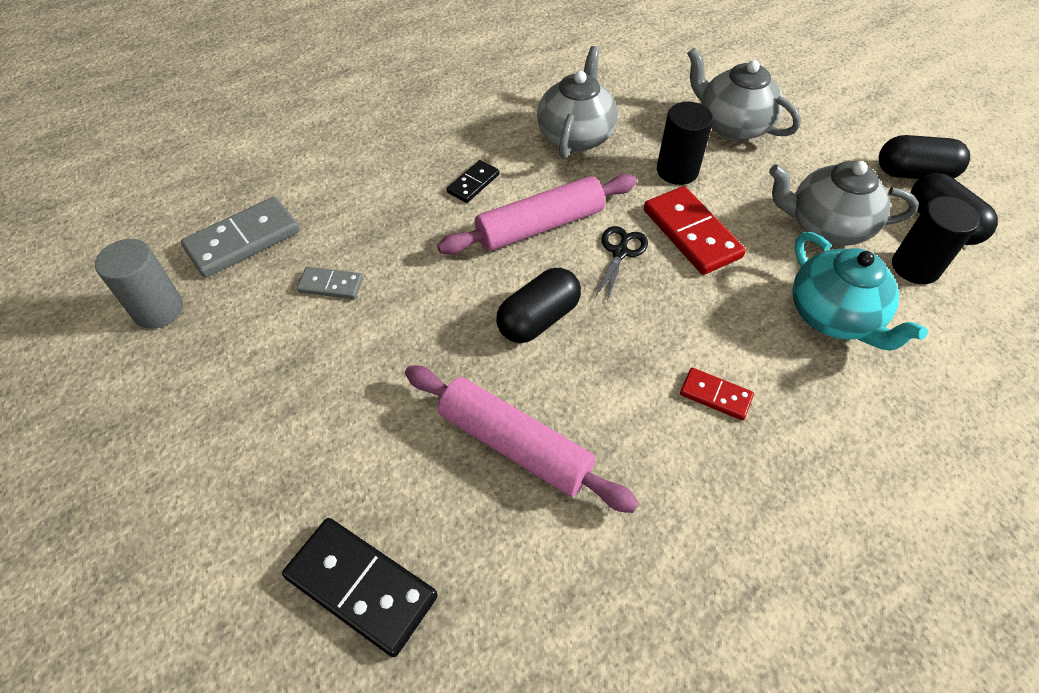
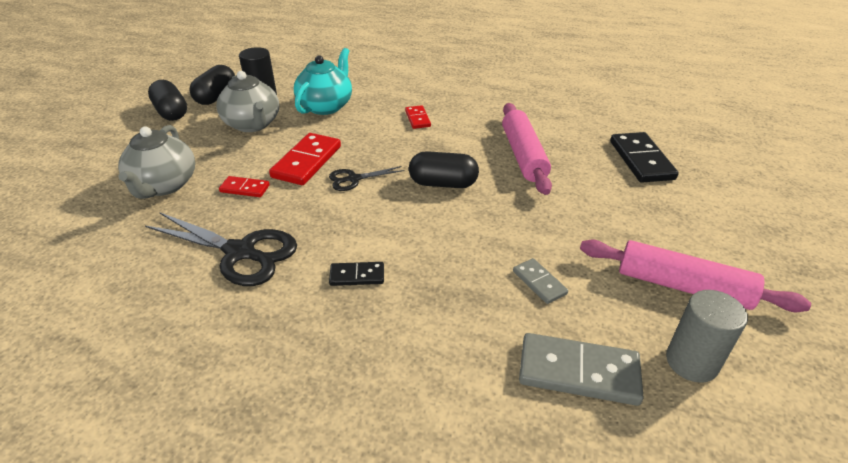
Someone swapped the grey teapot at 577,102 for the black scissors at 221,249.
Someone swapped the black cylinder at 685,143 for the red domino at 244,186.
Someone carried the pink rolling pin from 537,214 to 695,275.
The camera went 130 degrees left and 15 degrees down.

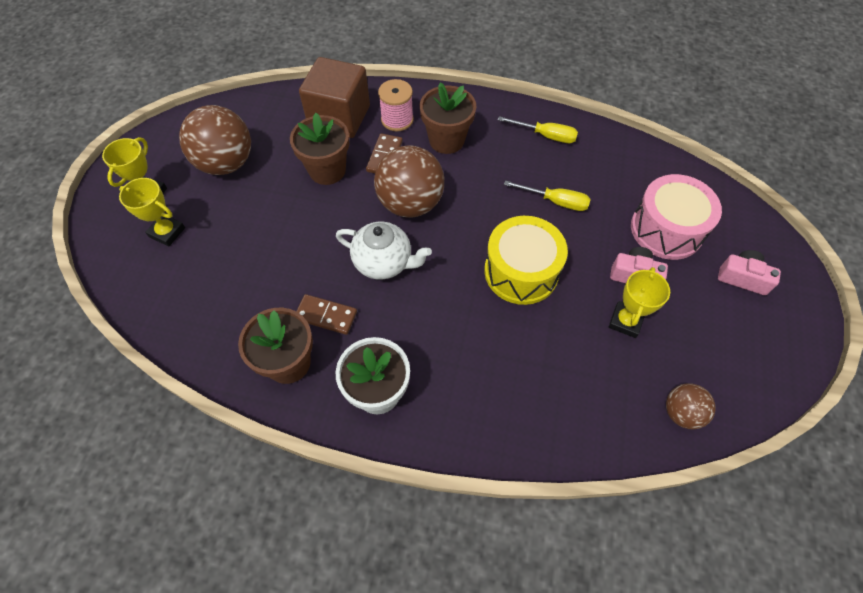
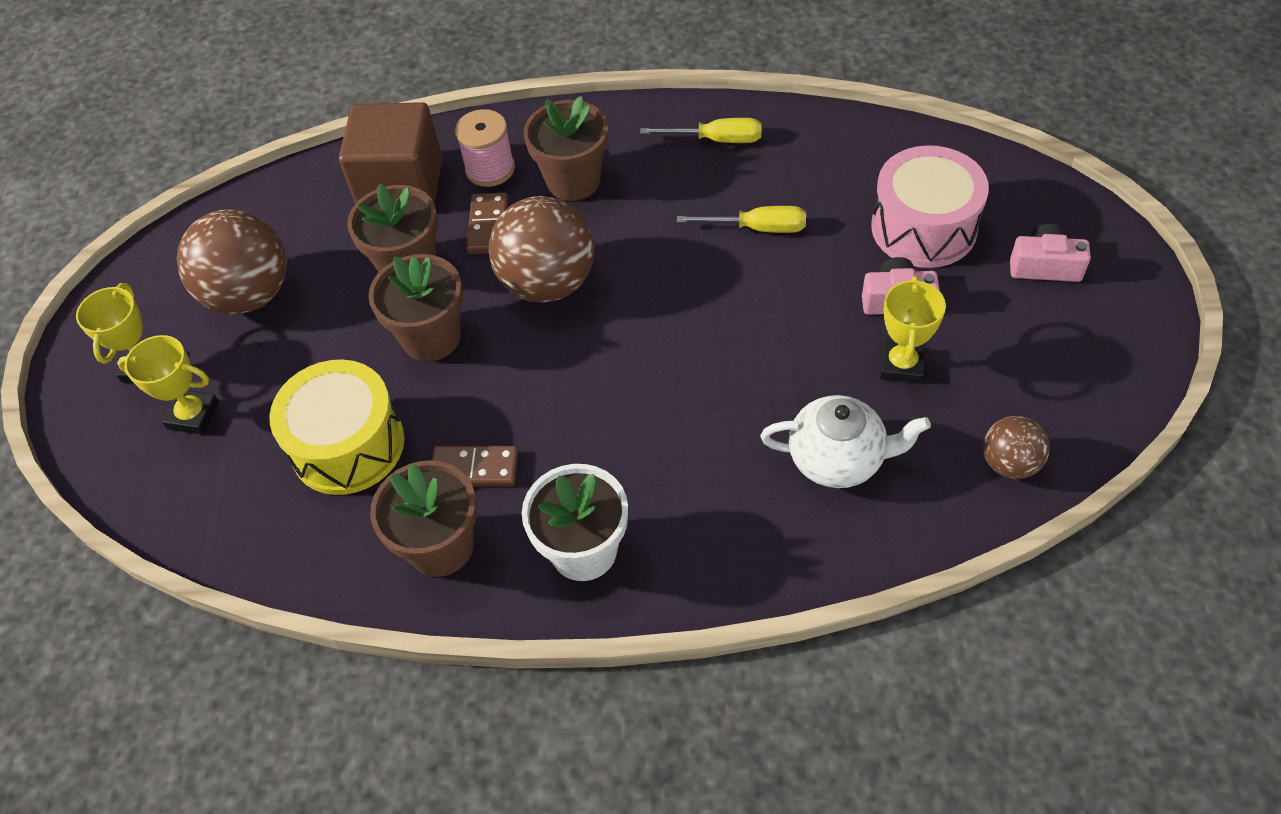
Someone carried the yellow drum from 526,260 to 337,427.
Someone carried the white teapot from 384,250 to 846,441.
Someone put down the brown flower pot at 415,308.
The camera went 10 degrees left and 5 degrees down.

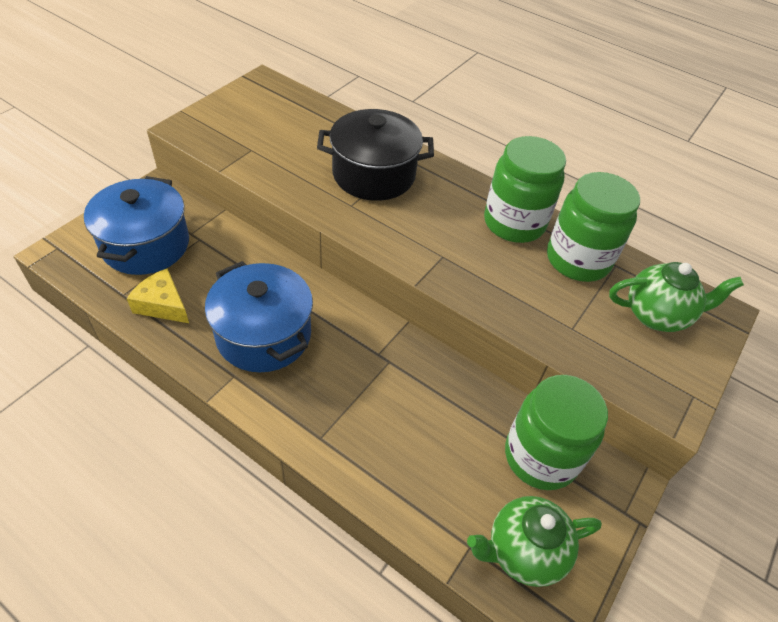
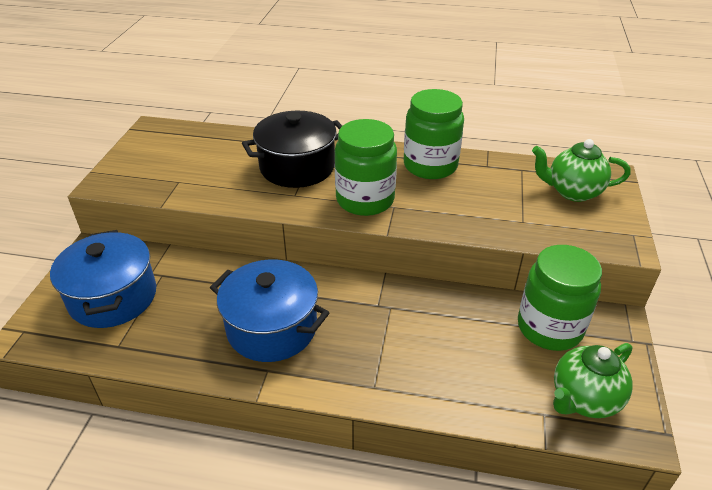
Someone carried the green jar from 593,227 to 366,167.
Someone rotated the green teapot at 676,297 by 150 degrees counterclockwise.
Someone took away the yellow cheese at 158,295.
The camera went 20 degrees left and 10 degrees down.

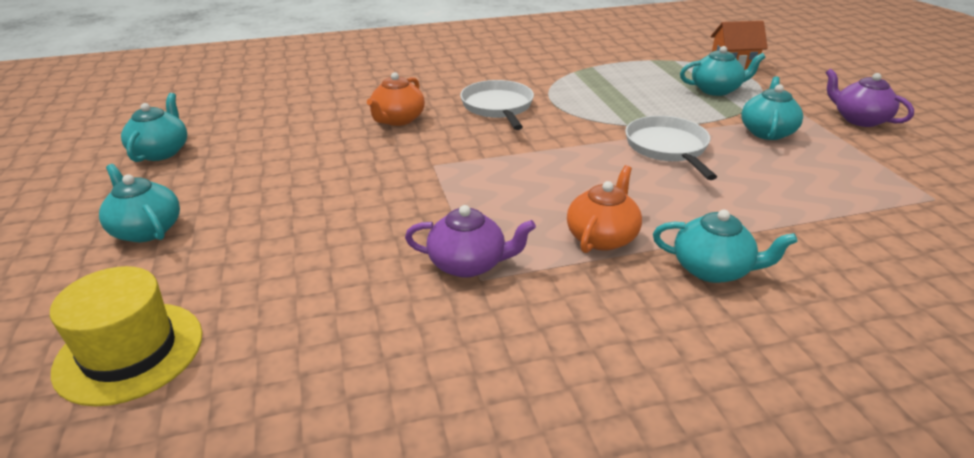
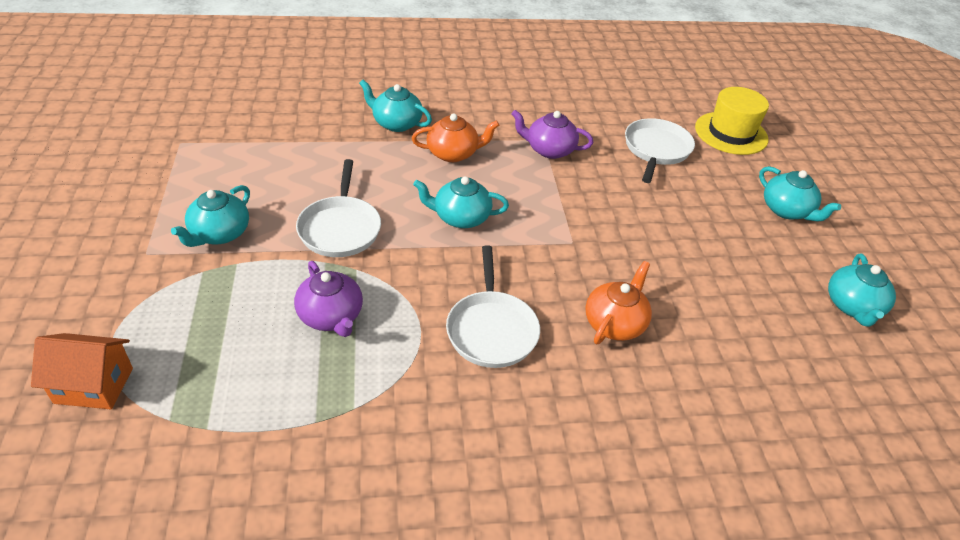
Someone carried the turquoise teapot from 723,71 to 461,202.
Someone carried the purple teapot from 869,98 to 328,299.
Someone rotated the orange teapot at 604,209 by 135 degrees counterclockwise.
Someone put down the white pan at 660,150.
The camera went 175 degrees left and 10 degrees up.

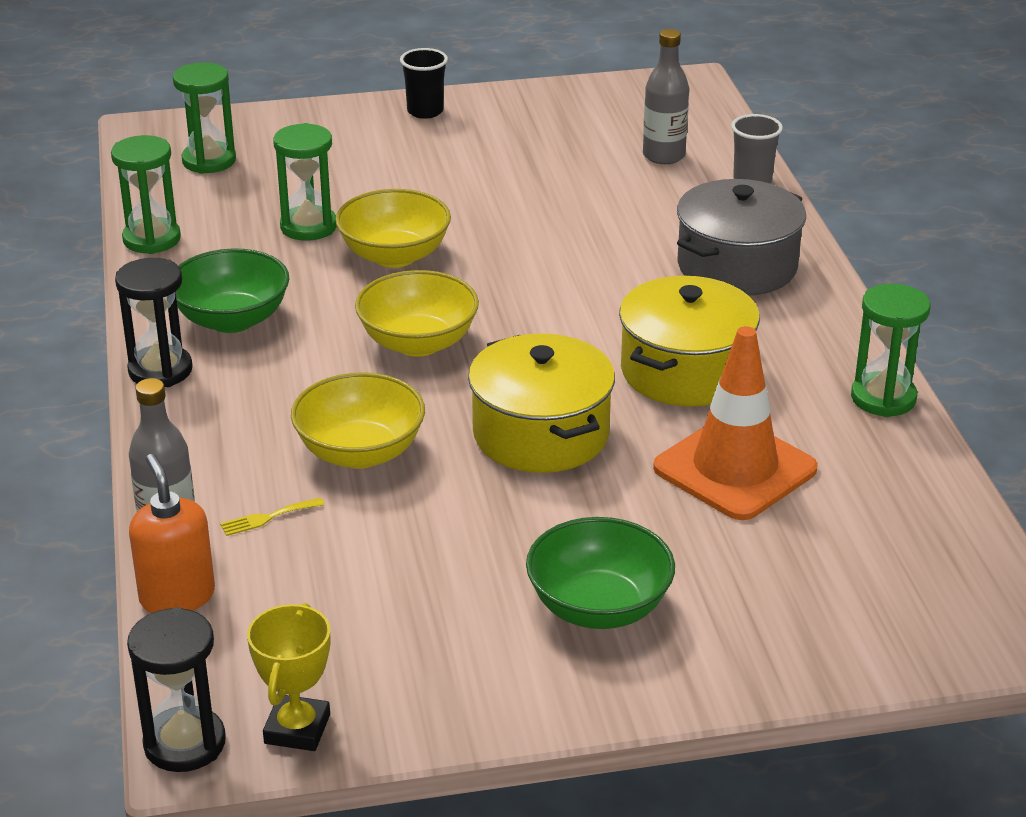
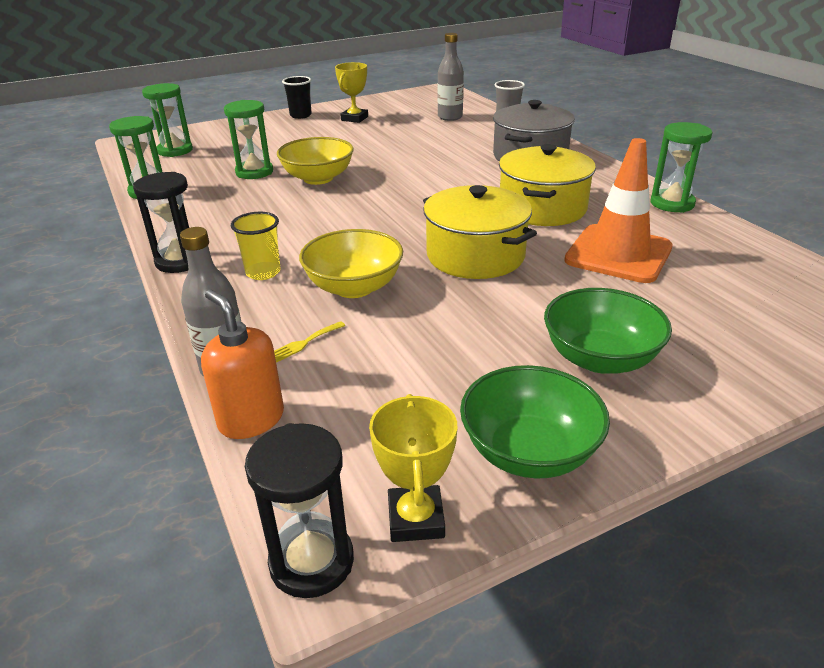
Someone carried the green bowl from 232,290 to 535,422.
Someone took away the yellow bowl at 417,313.
Someone put down the yellow trophy at 351,92.
Someone put down the yellow cup at 256,246.
The camera went 15 degrees left and 0 degrees up.

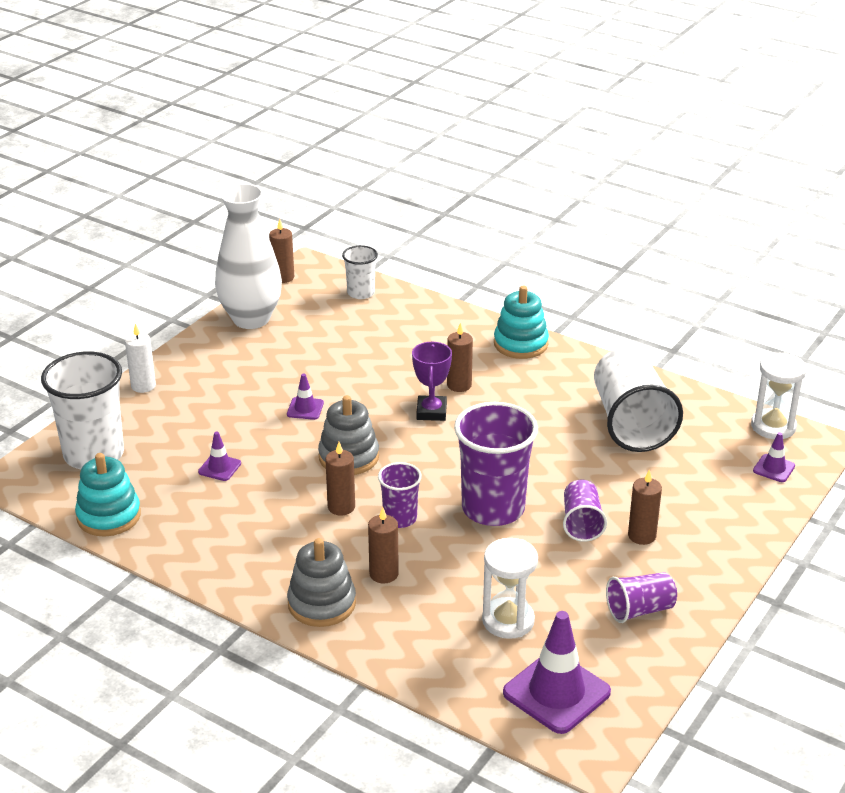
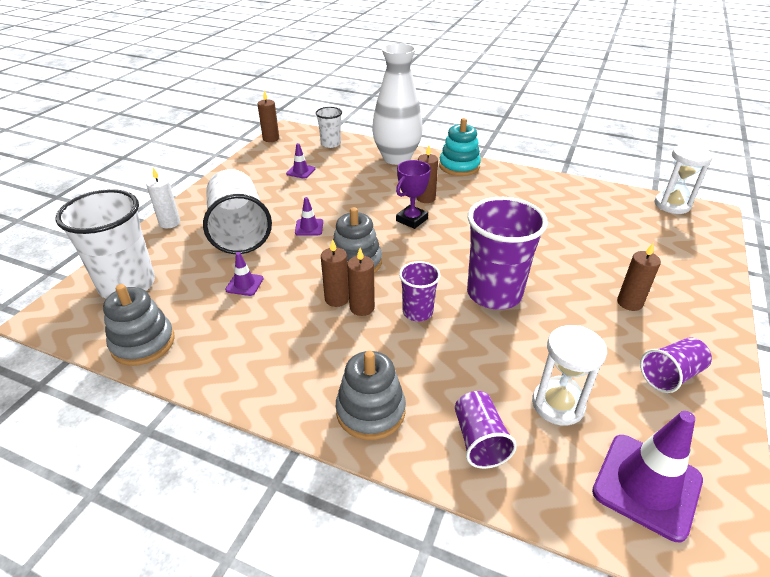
Someone carried the white vase from 248,256 to 397,104.
Someone rotated the purple trophy at 432,381 by 45 degrees clockwise.
Someone carried the white cup from 638,399 to 237,211.
Someone carried the purple traffic cone from 774,457 to 300,161.
Someone repainted the turquoise stacking toy at 108,495, which became the grey stacking toy at 139,325.
Someone carried the purple cup from 585,511 to 486,430.
Someone carried the brown candle from 383,545 to 335,273.
The camera went 10 degrees left and 5 degrees up.

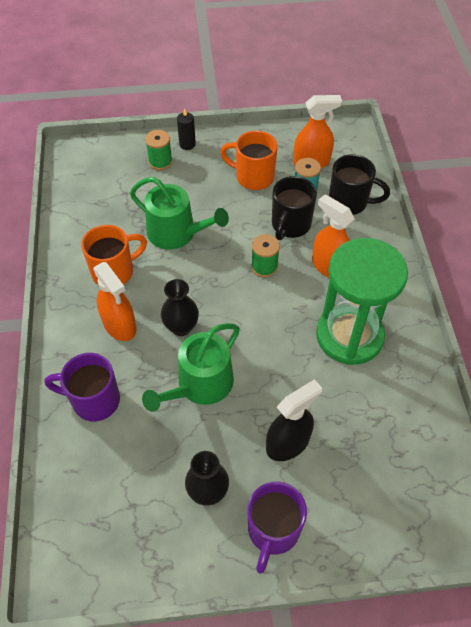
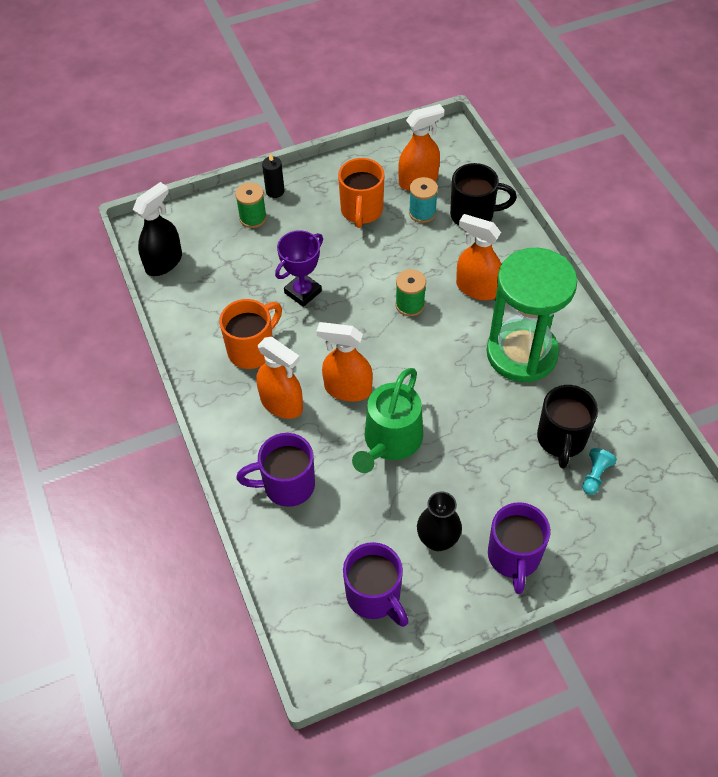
Someone rotated the orange mug at 248,160 by 90 degrees counterclockwise.
Someone carried the black mug from 294,208 to 567,427.
Someone swapped the green watering can at 179,213 for the purple trophy at 299,268.
Someone swapped the black vase at 180,307 for the orange spray bottle at 344,361.
Someone carried the black spray bottle from 294,420 to 157,229.
Someone put down the turquoise pawn at 600,471.
Someone put down the purple mug at 376,584.
The camera went 15 degrees left and 0 degrees up.

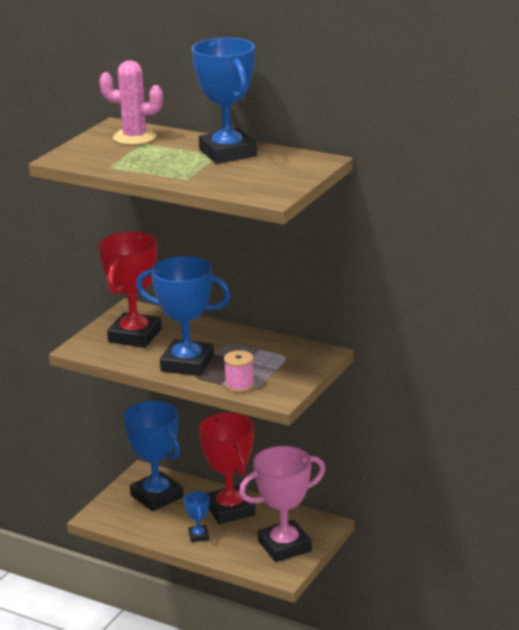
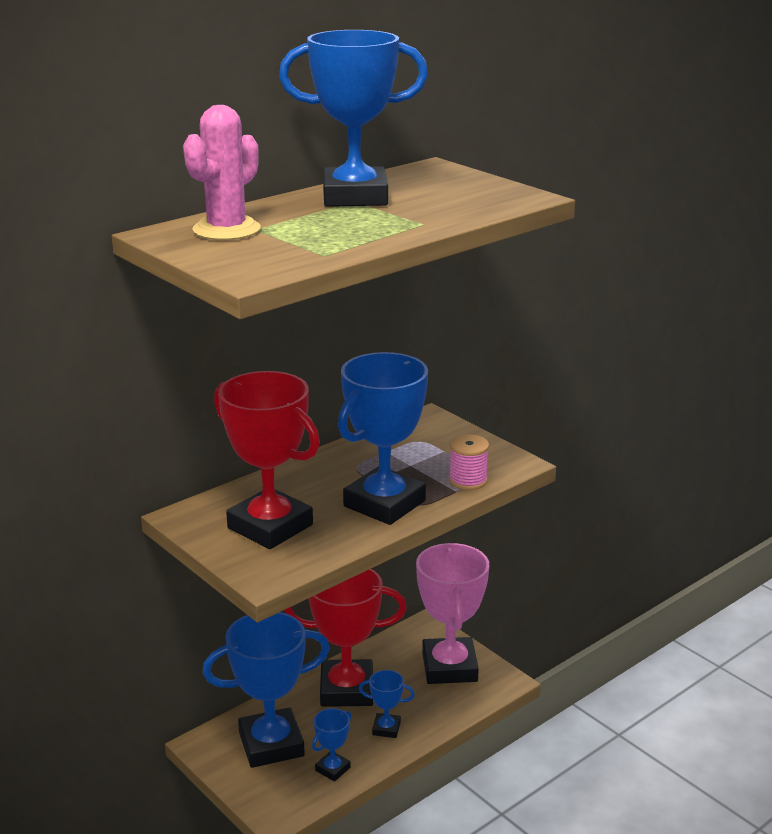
Someone put down the blue trophy at 331,745.
The camera went 70 degrees left and 0 degrees up.

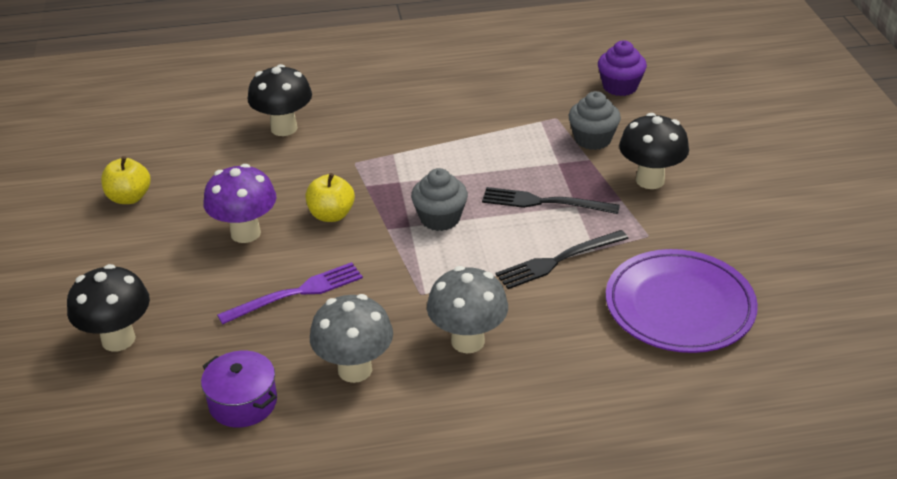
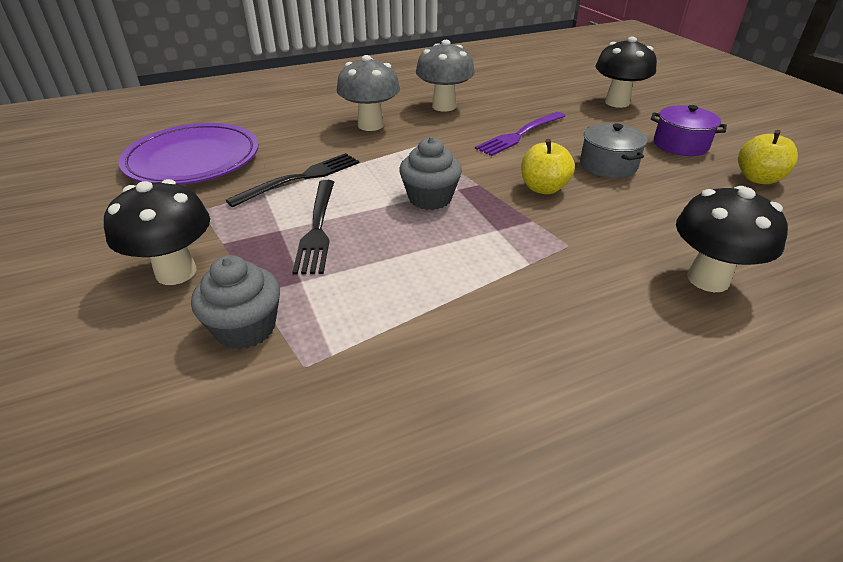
Someone took away the purple cupcake at 622,68.
Someone swapped the purple mushroom at 239,203 for the grey pot at 614,150.
Someone rotated the black fork at 551,200 by 90 degrees clockwise.
Someone carried the purple pot from 239,389 to 689,130.
The camera went 165 degrees right and 0 degrees up.

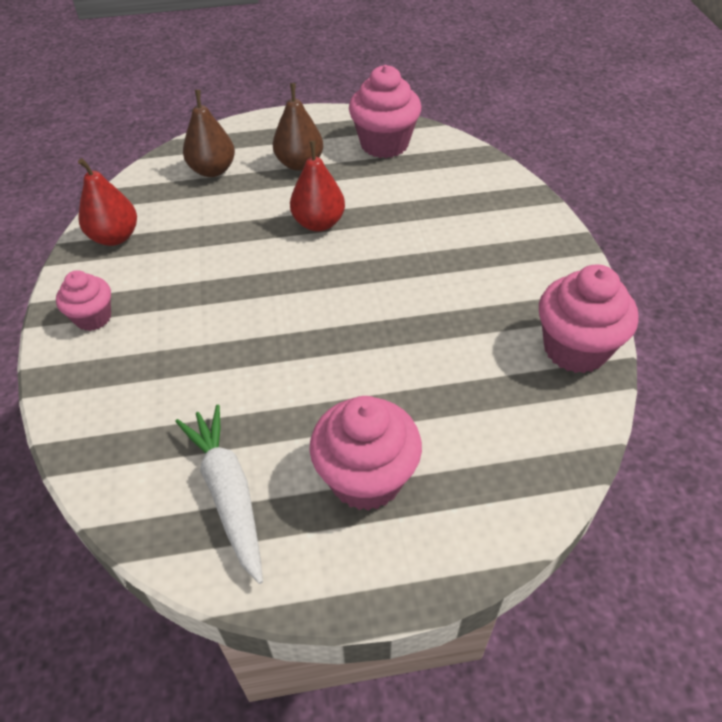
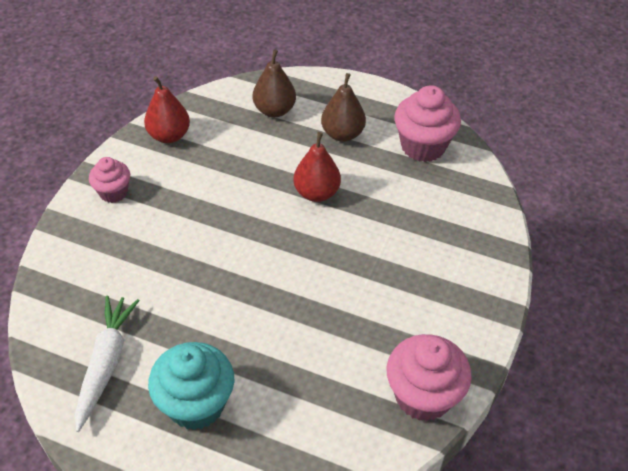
Someone repainted the pink cupcake at 365,453, which became the turquoise cupcake at 191,386.
The camera went 30 degrees right and 0 degrees up.

